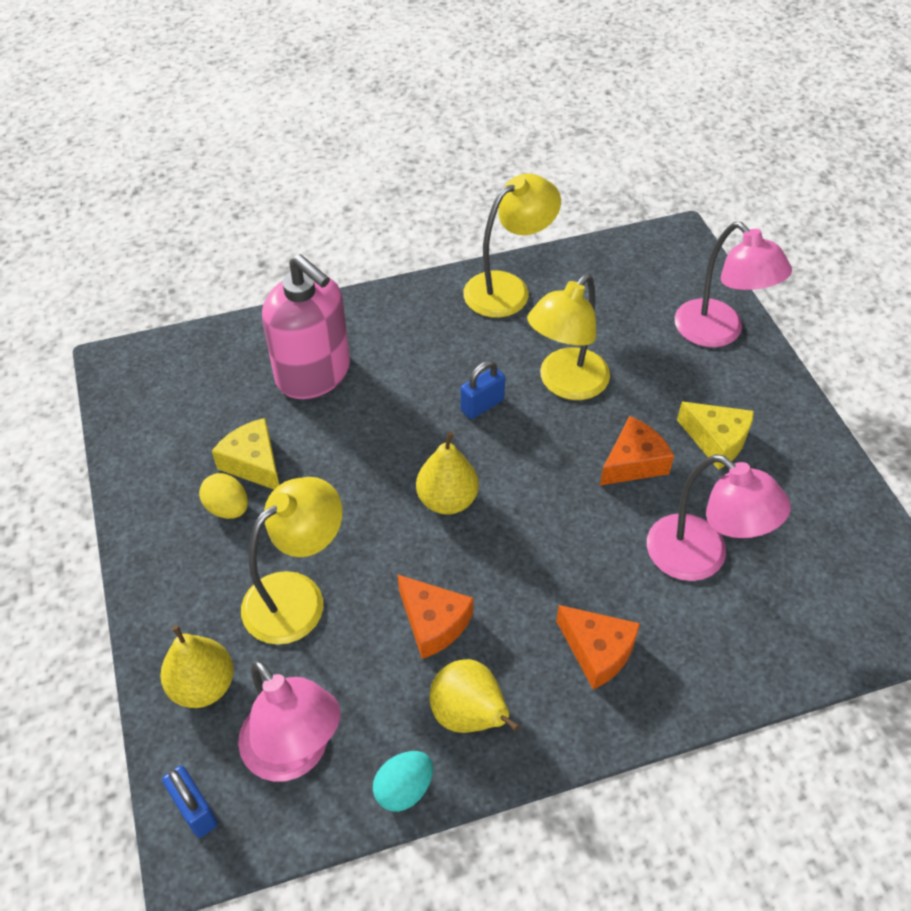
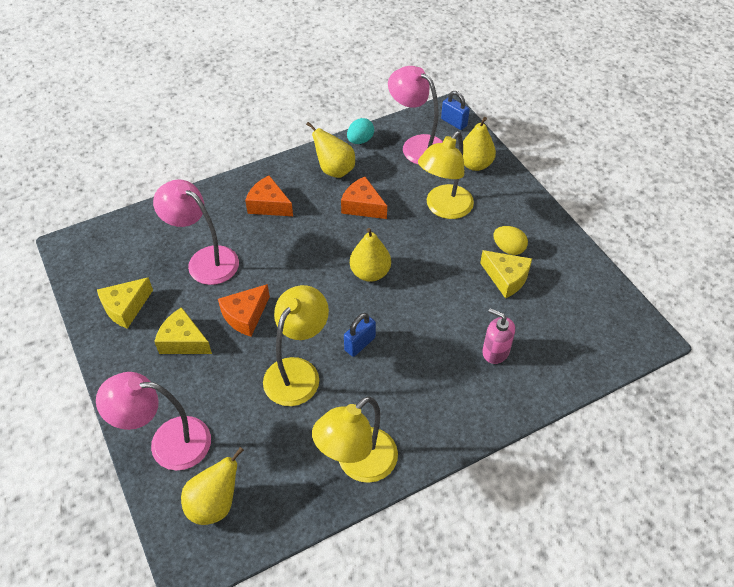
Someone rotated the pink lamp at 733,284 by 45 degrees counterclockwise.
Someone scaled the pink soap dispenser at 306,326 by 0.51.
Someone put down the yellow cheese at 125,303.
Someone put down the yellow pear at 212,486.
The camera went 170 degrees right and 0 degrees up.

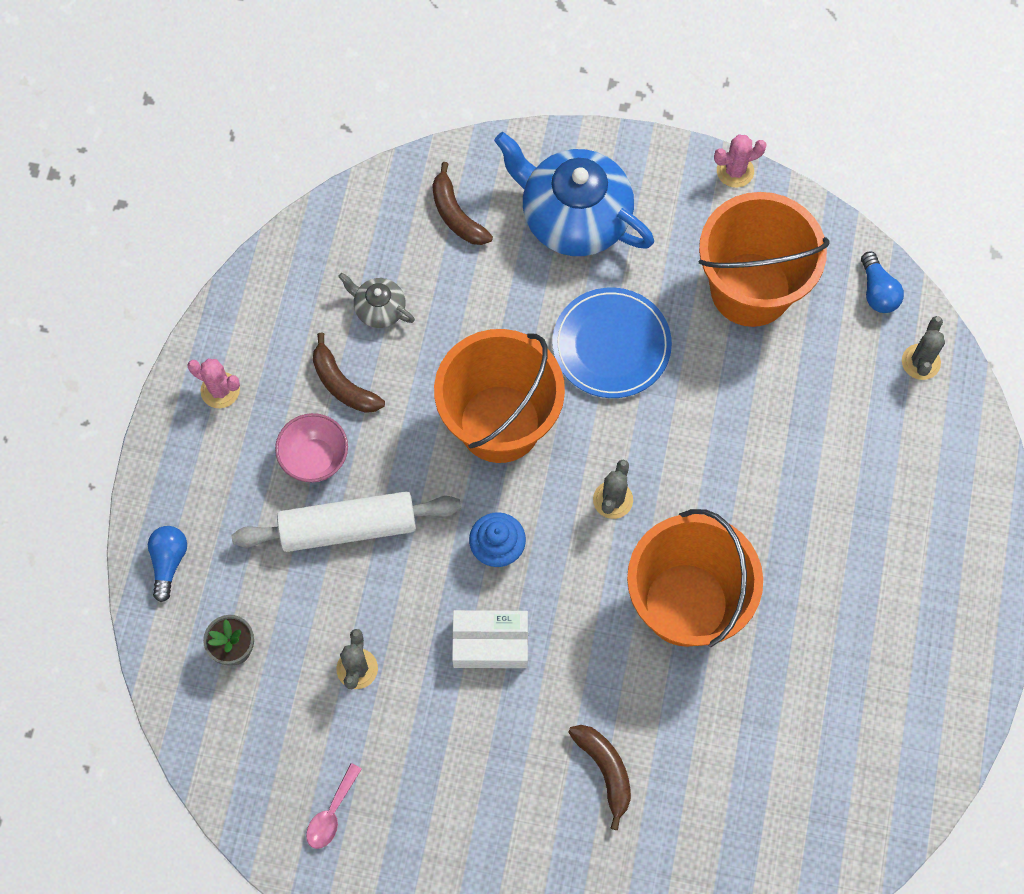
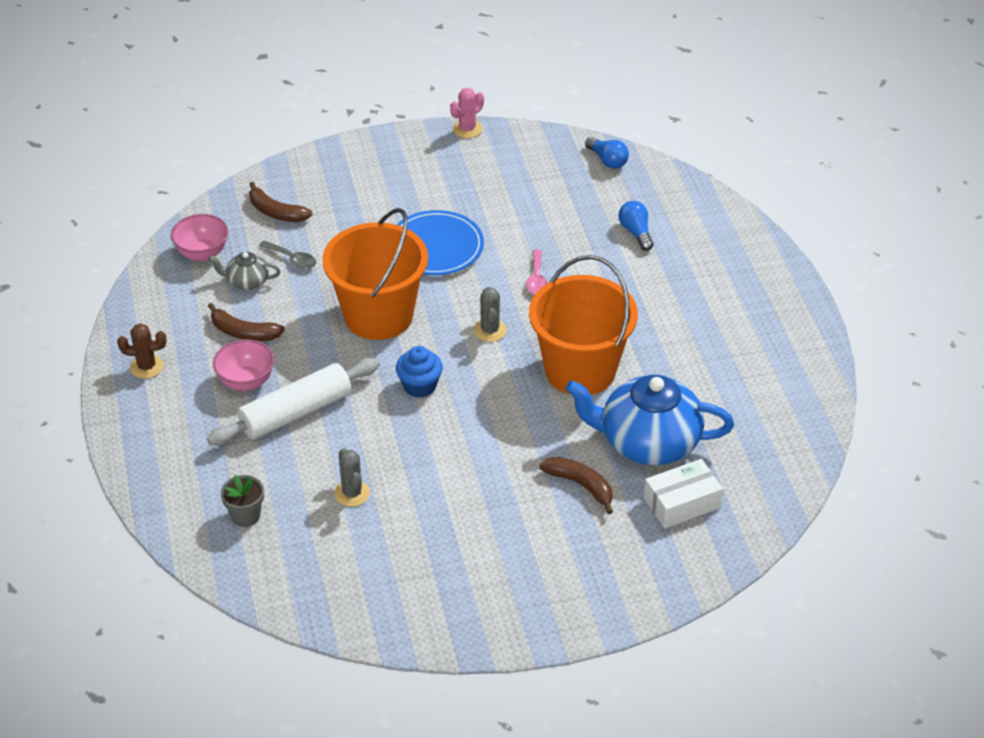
Someone carried the blue teapot from 574,194 to 649,420.
Someone took away the orange bucket at 764,259.
Someone took away the grey cactus at 923,348.
Someone repainted the pink cactus at 213,383, which became the brown cactus at 141,351.
Someone carried the blue light bulb from 167,564 to 636,226.
Someone carried the white box from 490,639 to 683,493.
Someone carried the pink spoon from 334,806 to 536,272.
Someone put down the pink bowl at 199,237.
Someone put down the grey spoon at 287,255.
The camera went 25 degrees left and 25 degrees down.

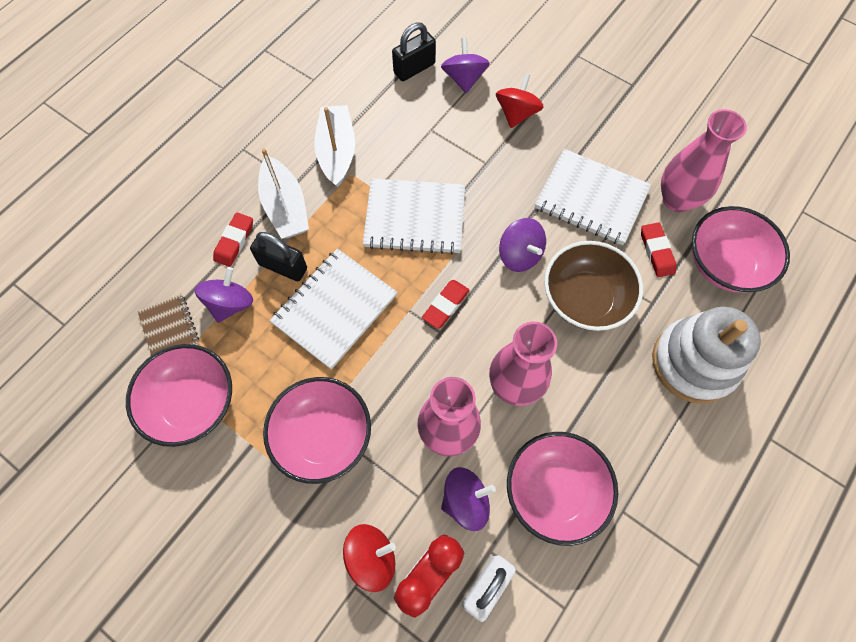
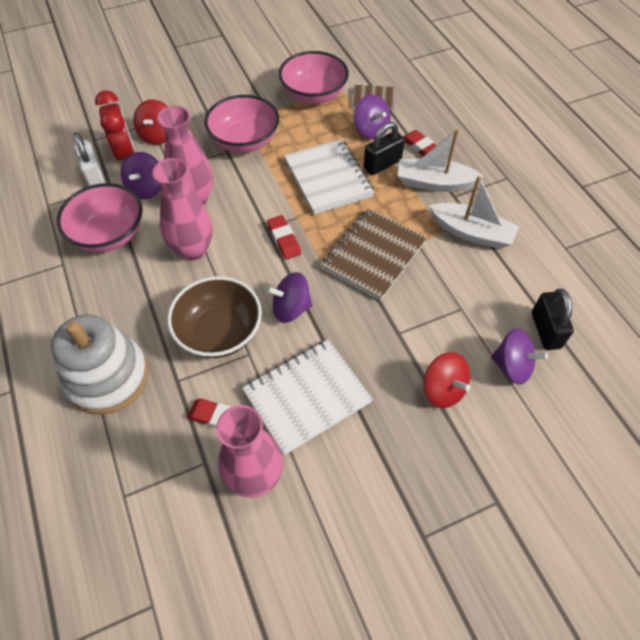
Someone repainted the white notebook at 414,216, which became the brown notebook at 373,254.
Someone took away the pink bowl at 741,249.
The camera went 120 degrees right and 10 degrees down.

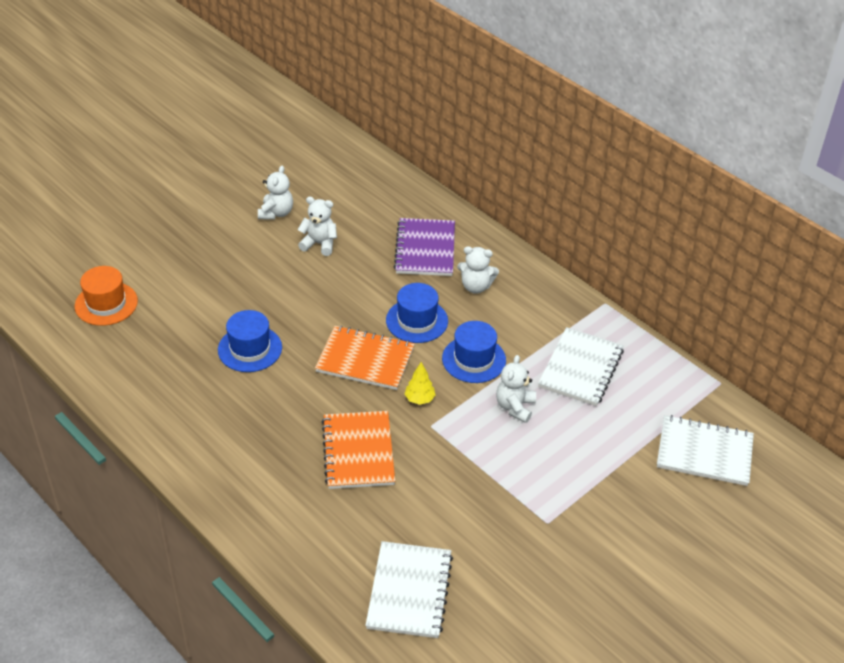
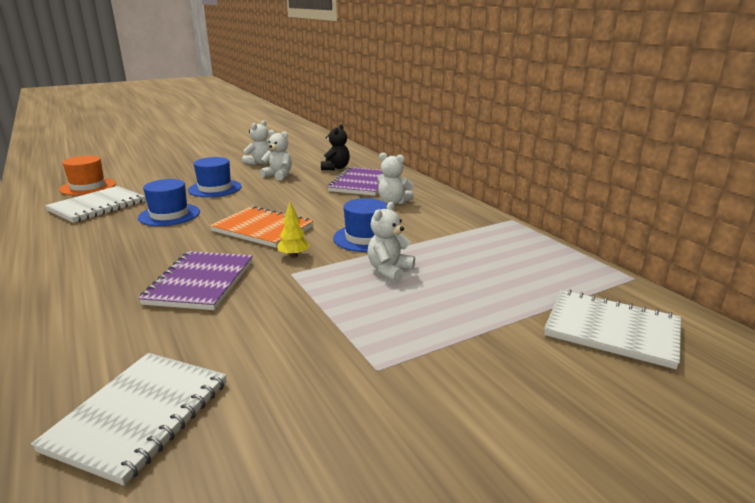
Someone carried the blue hat from 417,313 to 215,177.
Someone carried the white notebook from 581,366 to 95,204.
Someone repainted the orange notebook at 358,450, which became the purple notebook at 195,280.
Someone put down the black teddy bear at 335,147.
The camera went 15 degrees right and 20 degrees down.

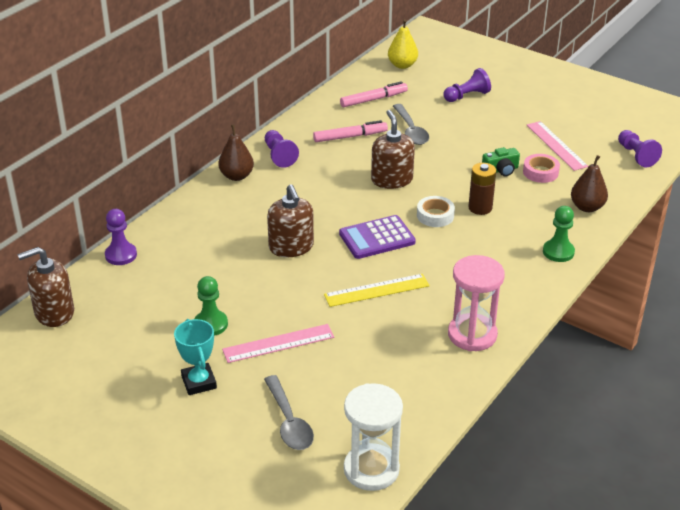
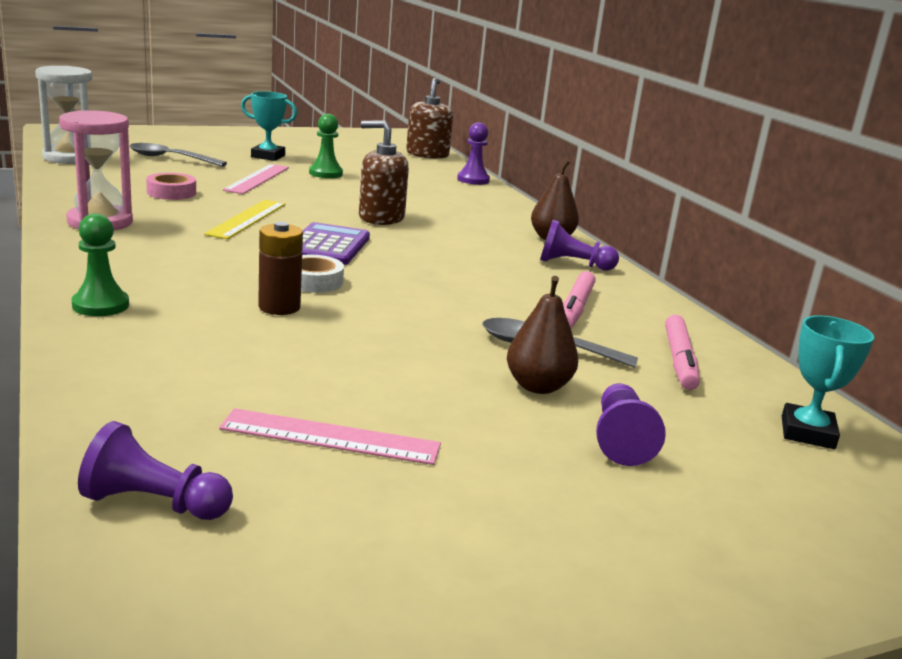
Someone swapped the yellow pear at 403,44 for the turquoise trophy at 828,382.
Someone took away the brown soap dispenser at 393,149.
Someone took away the green camera at 501,162.
Someone carried the pink tape from 541,168 to 171,186.
Someone carried the brown pear from 589,183 to 542,335.
The camera went 120 degrees right and 15 degrees down.

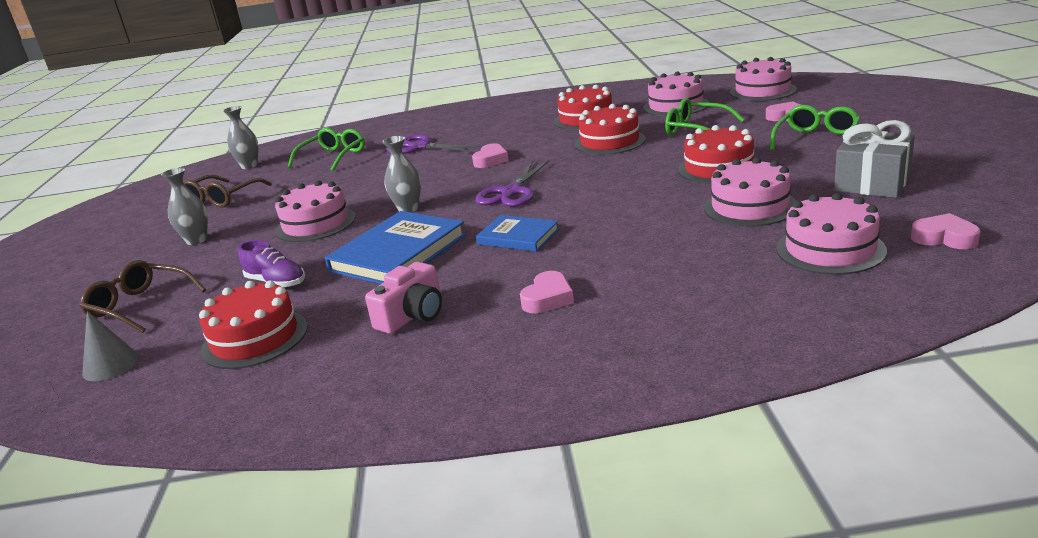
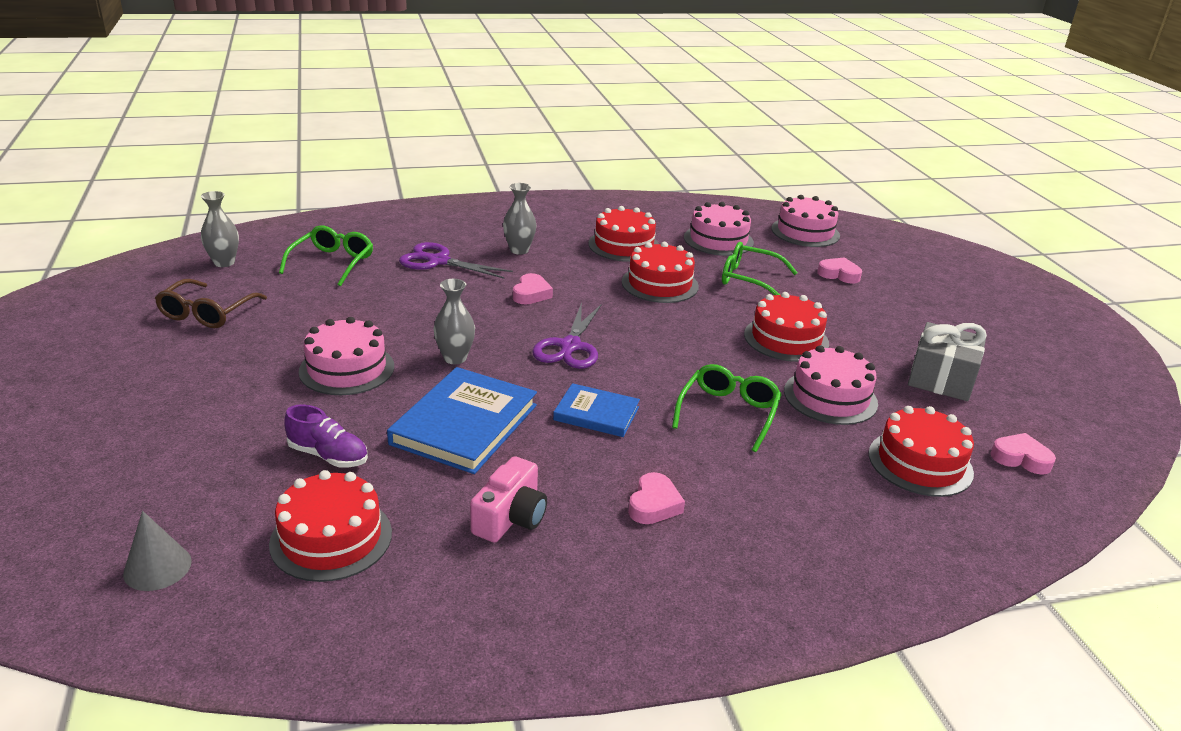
Someone carried the green glasses from 815,128 to 727,408.
Someone carried the grey vase from 184,206 to 520,219.
Someone repainted the pink cake at 831,234, which became the red cake at 921,451.
Someone took away the brown glasses at 143,296.
The camera went 15 degrees left and 5 degrees up.

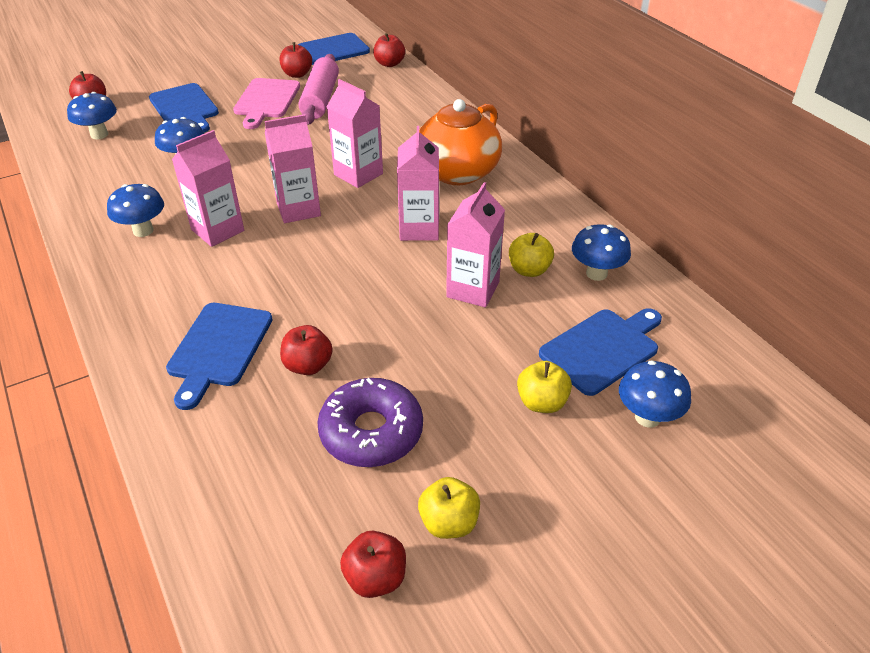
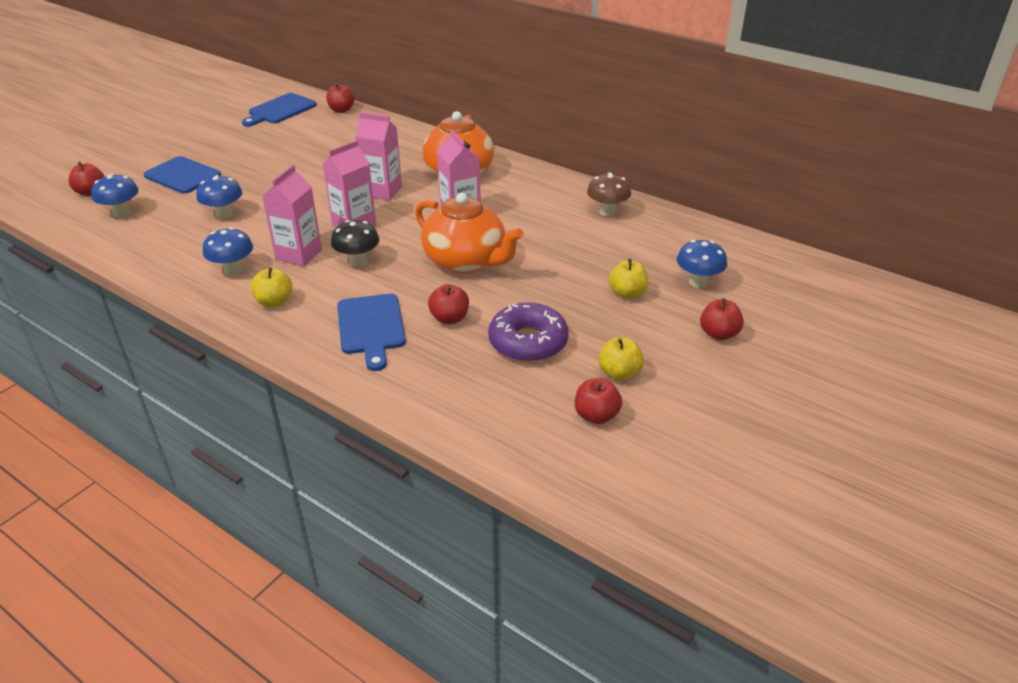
Someone carried the red apple from 296,60 to 722,319.
Someone took away the pink rolling pin at 318,89.
Someone took away the pink cutting board at 266,103.
Someone took away the pink carton at 475,245.
Someone repainted the blue mushroom at 601,252, which became the brown mushroom at 609,194.
Someone carried the yellow apple from 531,255 to 271,287.
Someone took away the blue cutting board at 600,352.
Someone put down the orange teapot at 469,233.
Someone put down the black mushroom at 355,243.
The camera went 25 degrees left and 5 degrees down.

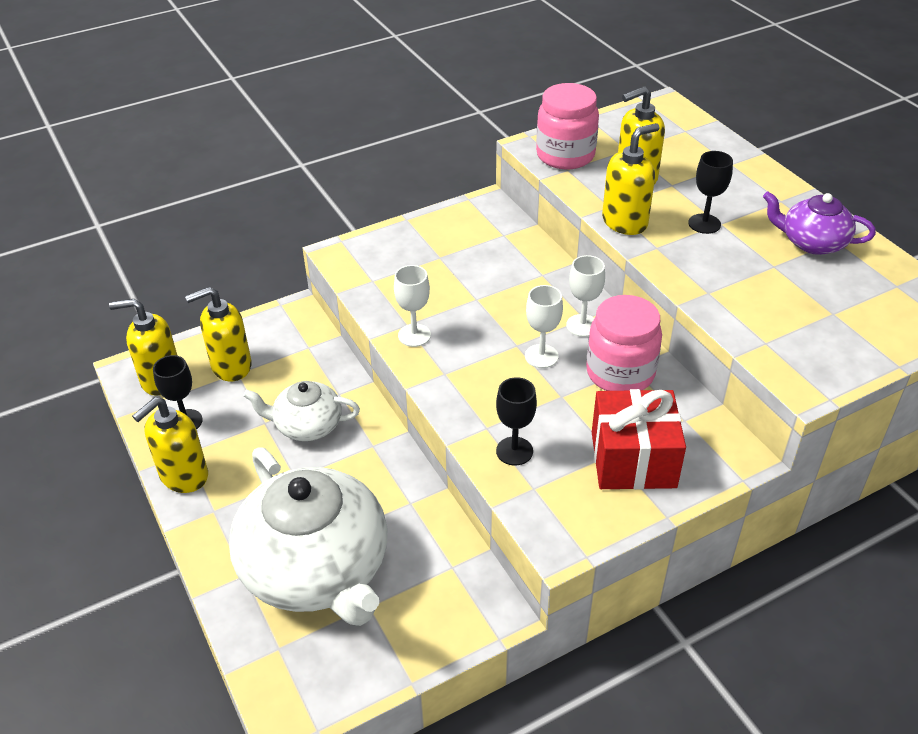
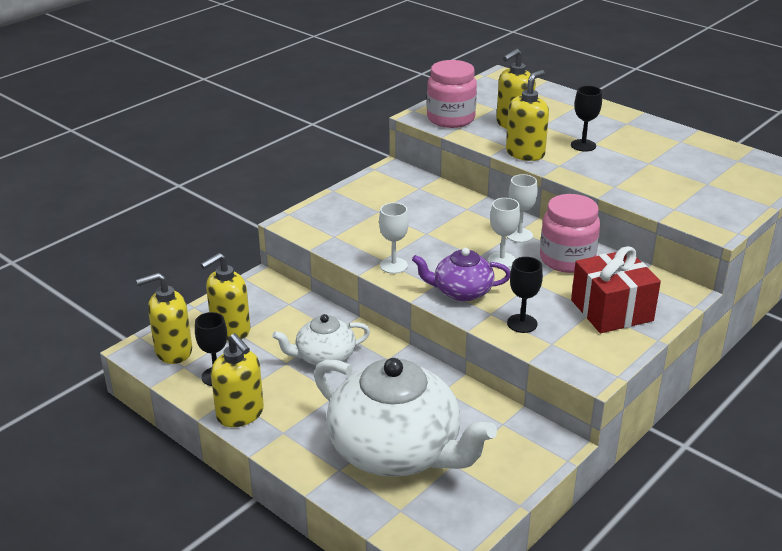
Someone carried the purple teapot from 819,223 to 461,274.
Someone rotated the yellow soap dispenser at 170,445 by 60 degrees counterclockwise.
The camera went 20 degrees left and 10 degrees down.

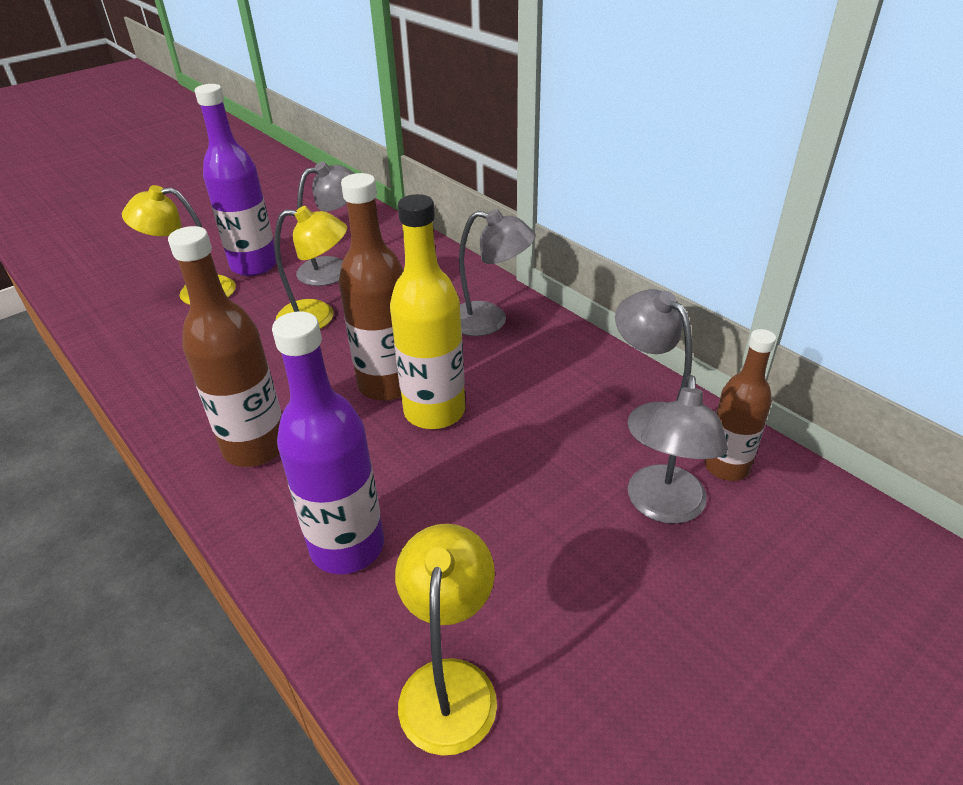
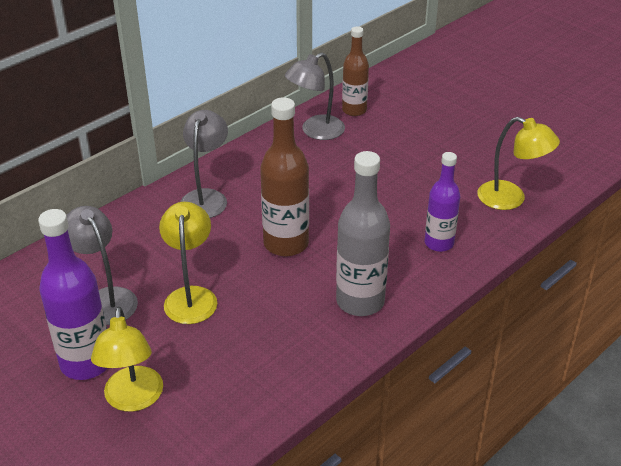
Someone took away the yellow bottle at 427,311.
Someone repainted the brown bottle at 225,346, which became the grey bottle at 363,233.
Someone scaled the purple bottle at 328,442 by 0.65.
Someone took away the grey lamp at 678,449.
Someone rotated the yellow lamp at 446,640 by 150 degrees counterclockwise.
The camera went 95 degrees left and 0 degrees up.

